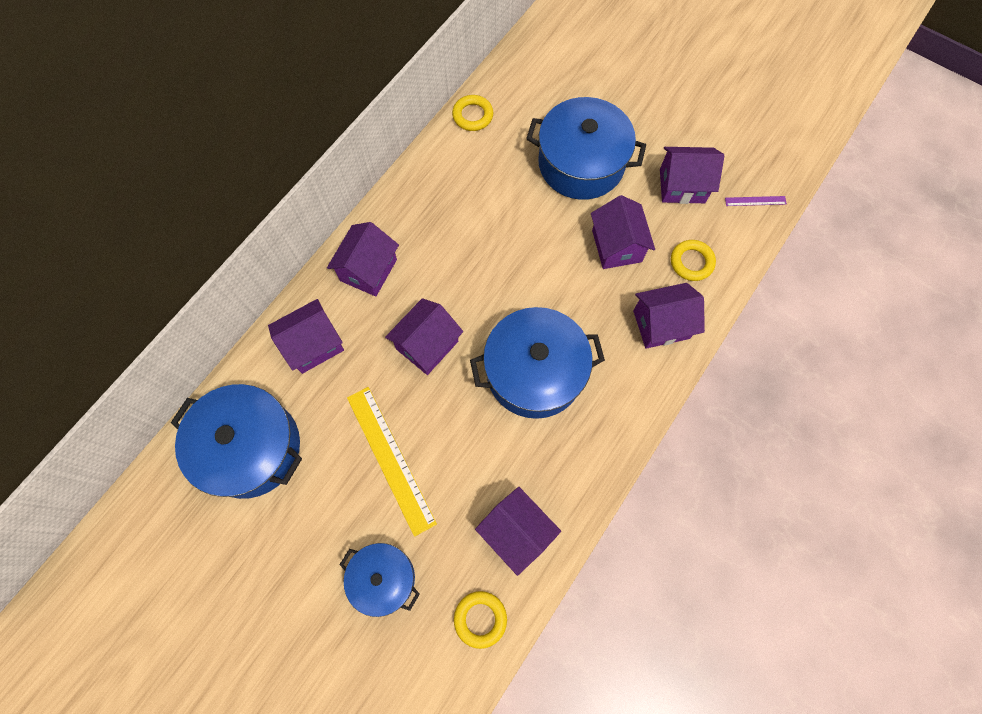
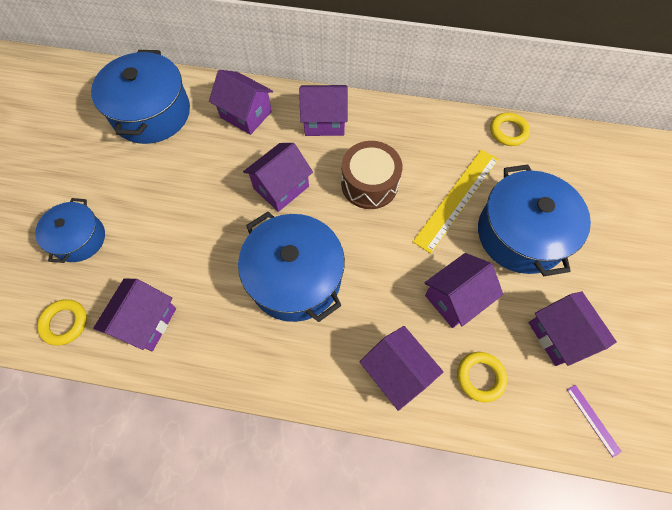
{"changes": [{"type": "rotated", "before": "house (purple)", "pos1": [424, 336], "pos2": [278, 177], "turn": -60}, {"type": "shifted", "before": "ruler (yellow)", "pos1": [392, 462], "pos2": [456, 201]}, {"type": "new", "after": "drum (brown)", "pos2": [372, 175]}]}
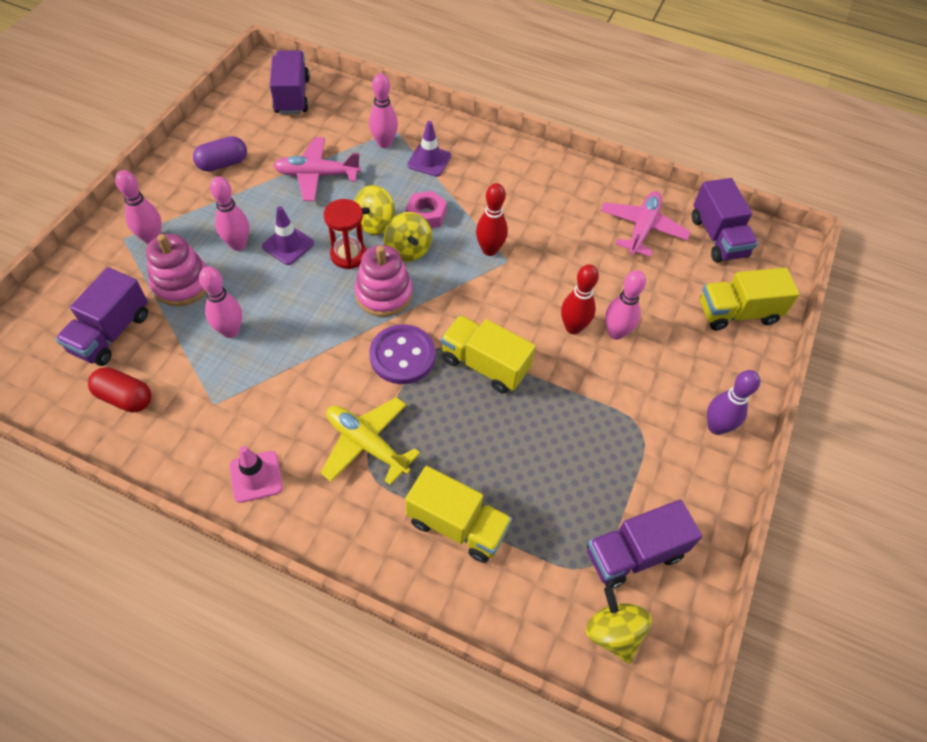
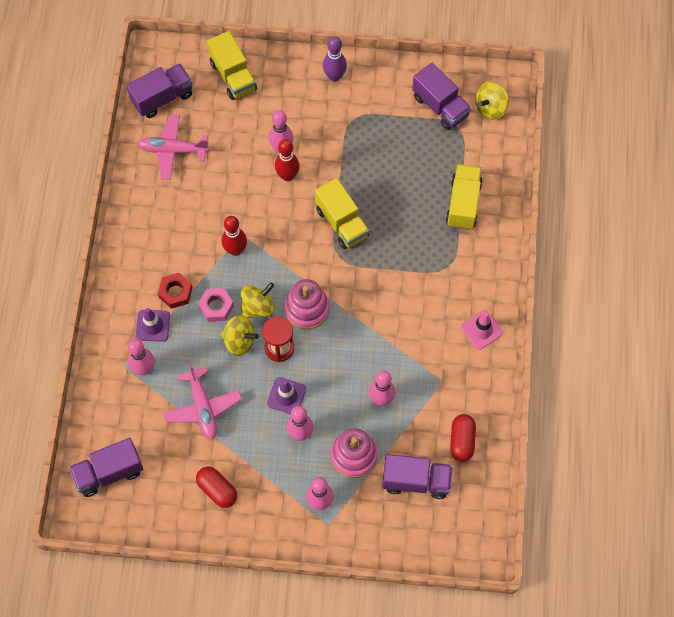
{"changes": [{"type": "repainted", "before": "capsule (purple)", "after": "capsule (red)", "pos1": [220, 154], "pos2": [216, 487]}, {"type": "rotated", "before": "truck (yellow)", "pos1": [488, 354], "pos2": [342, 213], "turn": -45}, {"type": "gone", "before": "button (purple)", "pos1": [402, 354]}, {"type": "gone", "before": "plane (yellow)", "pos1": [370, 441]}, {"type": "new", "after": "nut (red)", "pos2": [175, 291]}]}
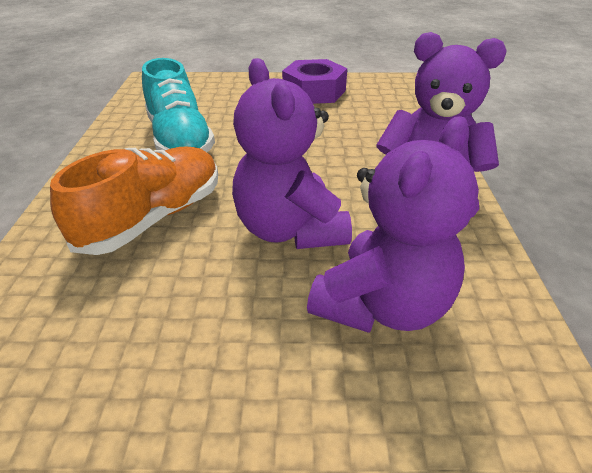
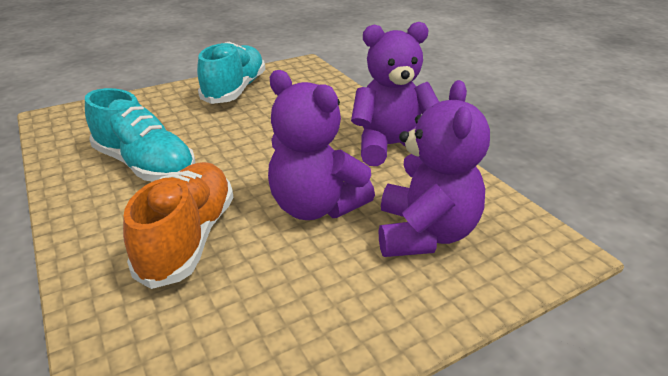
{"changes": [{"type": "swapped", "before": "nut (purple)", "after": "shoe (turquoise)", "pos1": [314, 81], "pos2": [231, 73]}]}
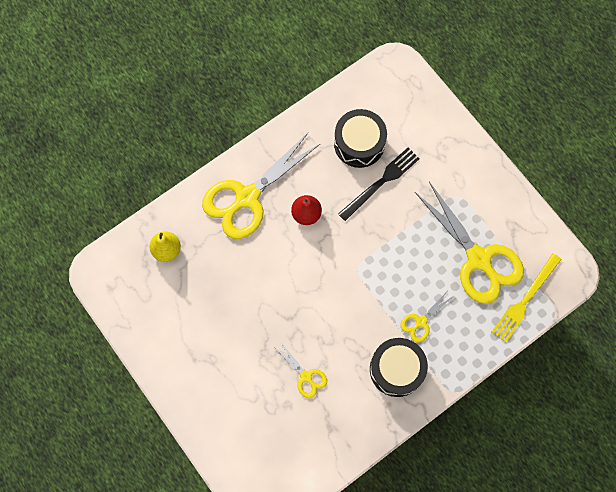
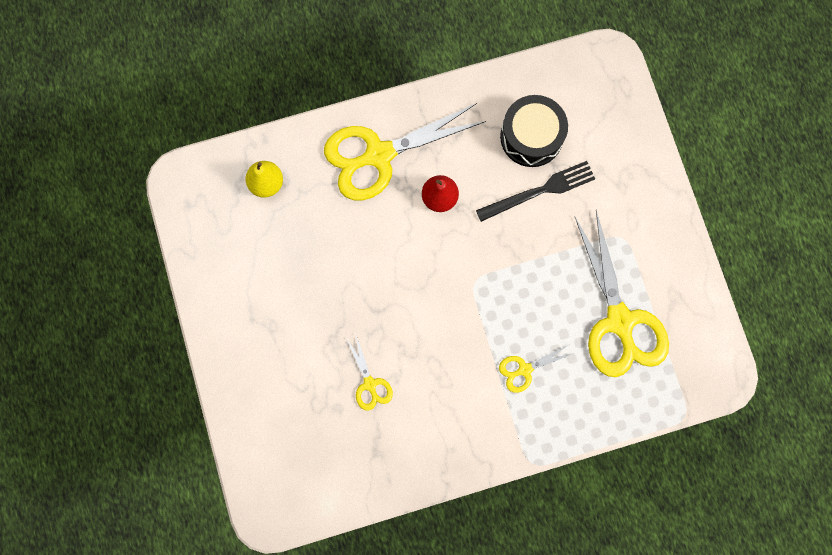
{"changes": [{"type": "gone", "before": "fork (yellow)", "pos1": [527, 298]}, {"type": "gone", "before": "drum (black)", "pos1": [399, 367]}]}
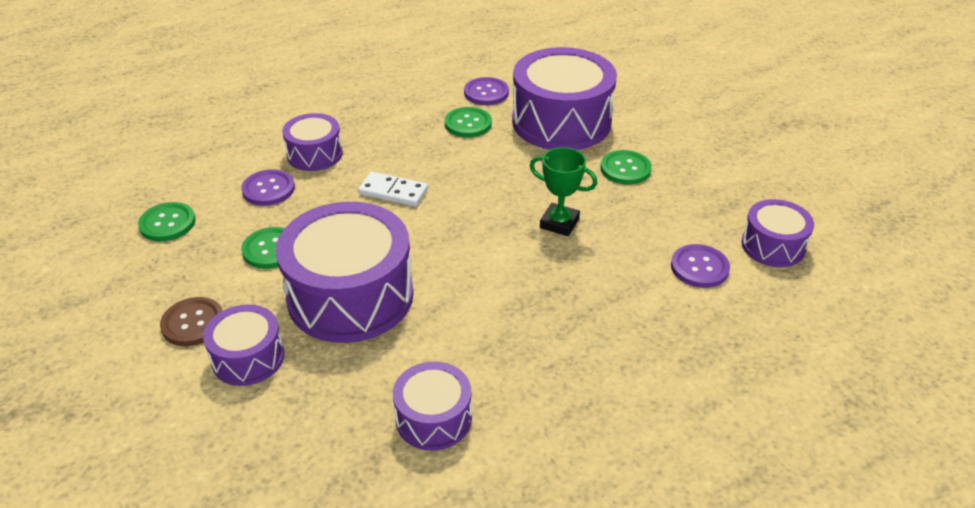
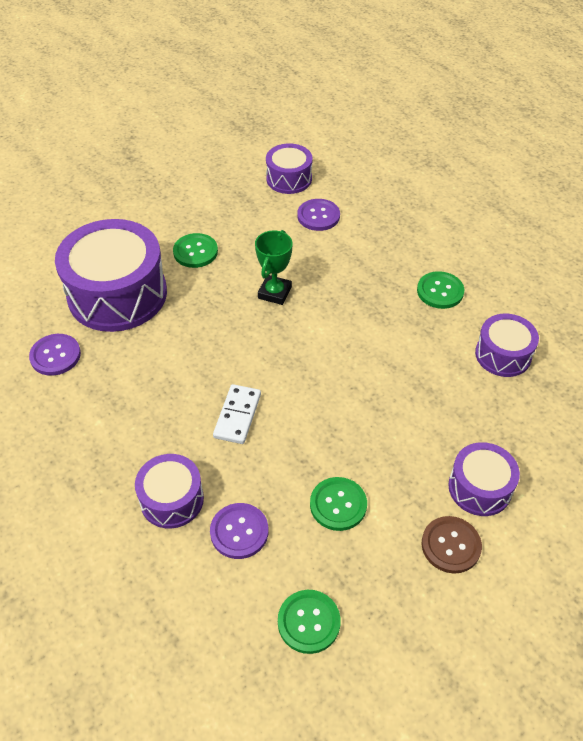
{"changes": [{"type": "shifted", "before": "button (green)", "pos1": [468, 122], "pos2": [440, 290]}, {"type": "gone", "before": "drum (purple)", "pos1": [344, 272]}]}
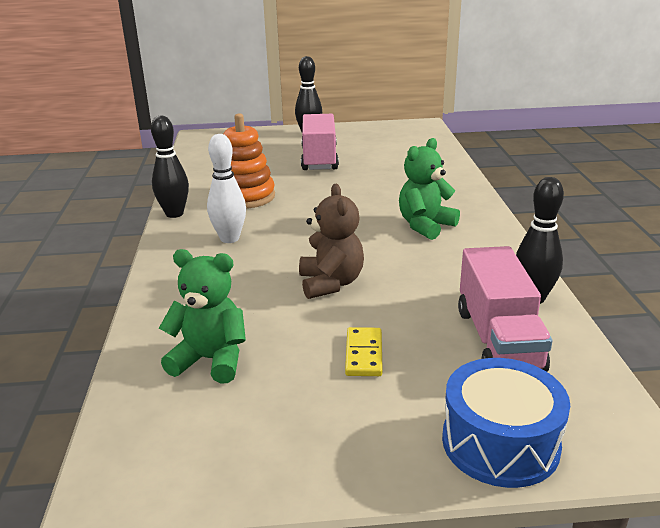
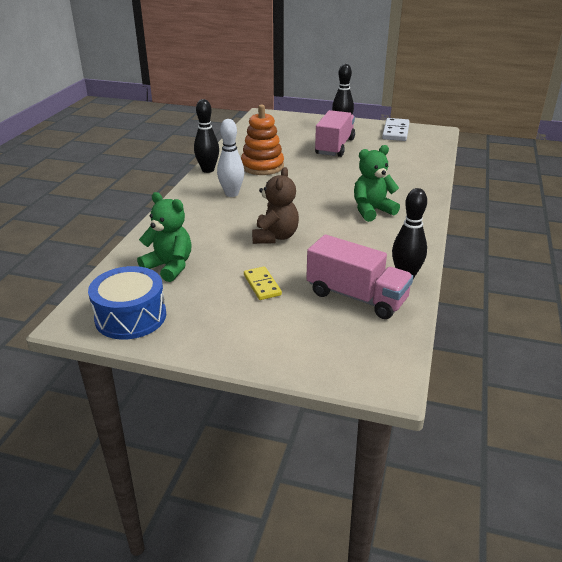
{"changes": [{"type": "rotated", "before": "truck (pink)", "pos1": [505, 309], "pos2": [359, 276], "turn": -75}, {"type": "rotated", "before": "domino (yellow)", "pos1": [364, 351], "pos2": [263, 283], "turn": -45}, {"type": "shifted", "before": "drum (blue)", "pos1": [506, 423], "pos2": [127, 303]}, {"type": "new", "after": "domino (white)", "pos2": [396, 129]}]}
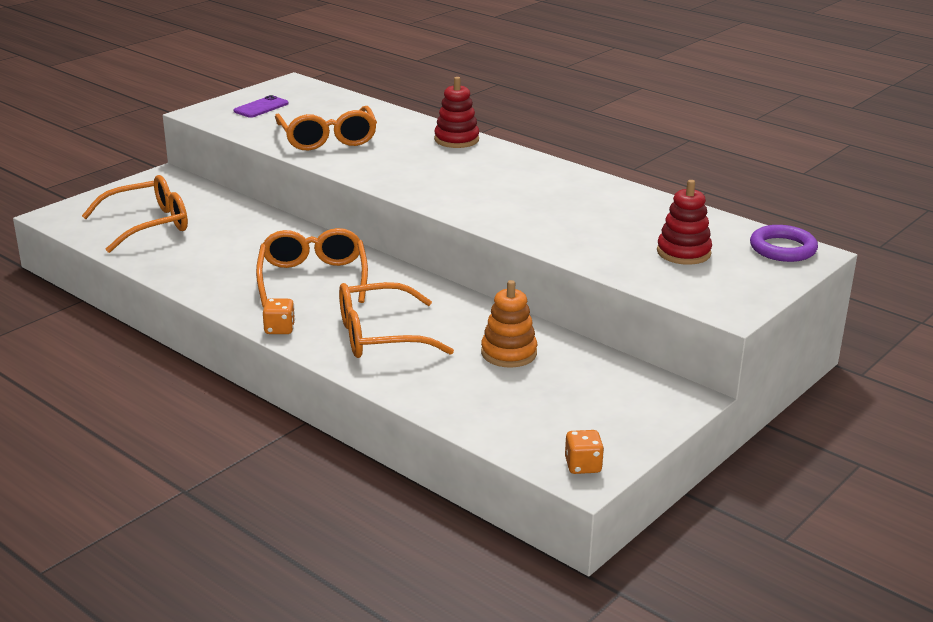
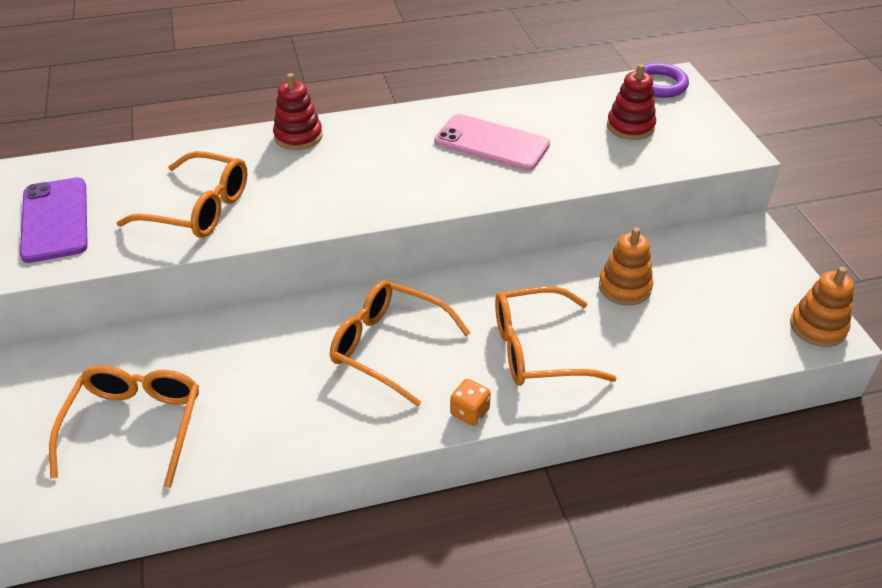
{"changes": [{"type": "scaled", "before": "phone (purple)", "pos1": [261, 106], "pos2": [54, 220], "scale": 1.75}, {"type": "rotated", "before": "glasses (orange)", "pos1": [396, 320], "pos2": [556, 336], "turn": 60}, {"type": "swapped", "before": "dice (orange)", "after": "stacking toy (orange)", "pos1": [584, 452], "pos2": [822, 307]}, {"type": "new", "after": "phone (pink)", "pos2": [492, 142]}]}
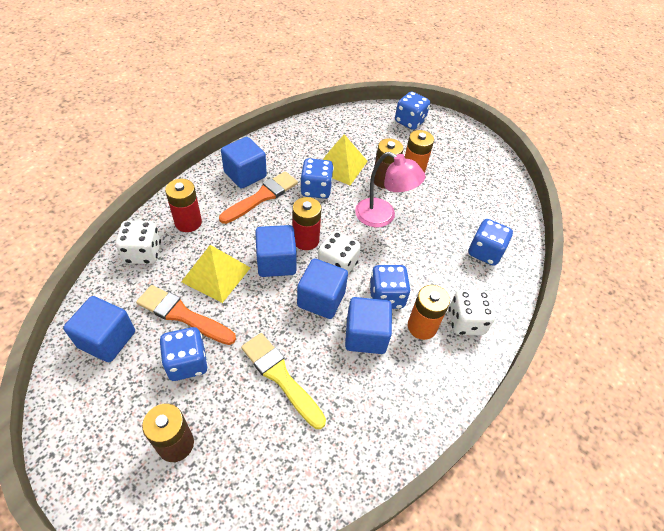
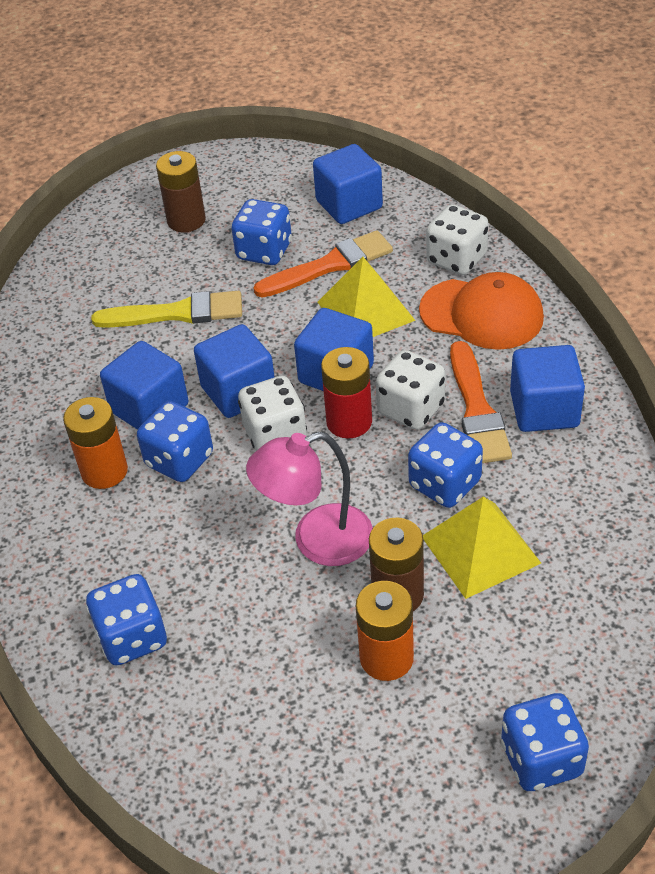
{"changes": [{"type": "swapped", "before": "battery (red)", "after": "cap (orange)", "pos1": [183, 205], "pos2": [481, 311]}, {"type": "shifted", "before": "dice (white)", "pos1": [472, 312], "pos2": [410, 390]}]}
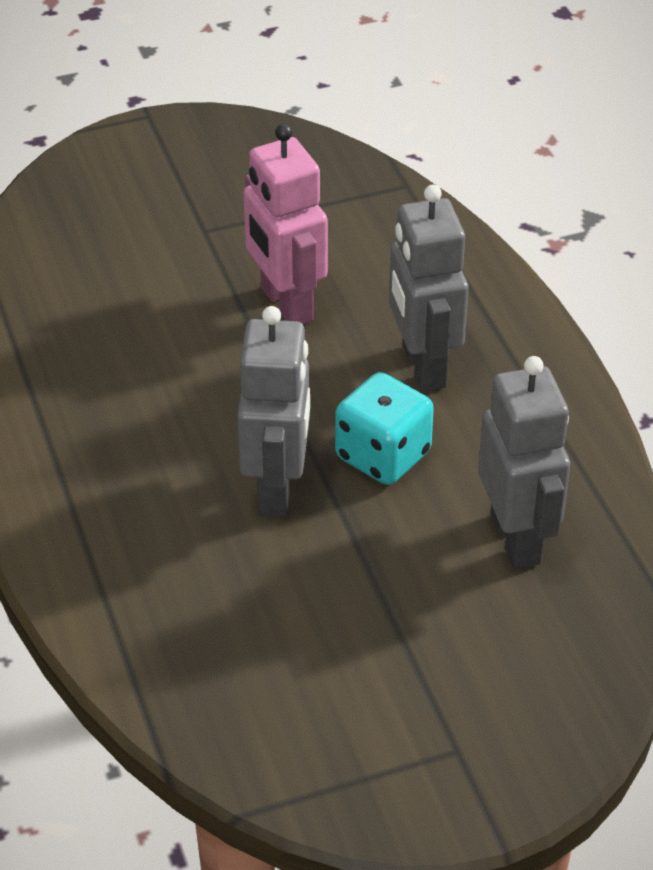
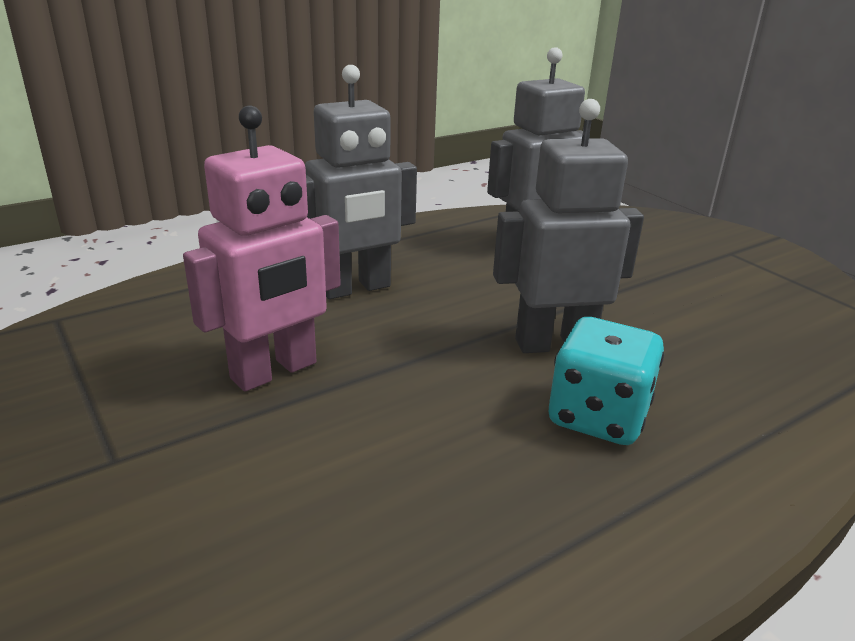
{"changes": [{"type": "shifted", "before": "dice (turquoise)", "pos1": [384, 428], "pos2": [606, 381]}]}
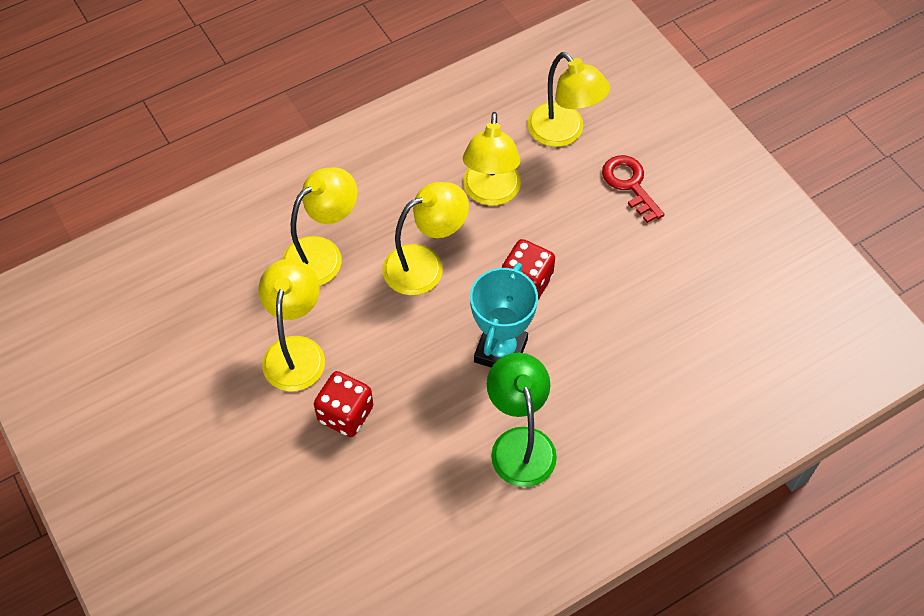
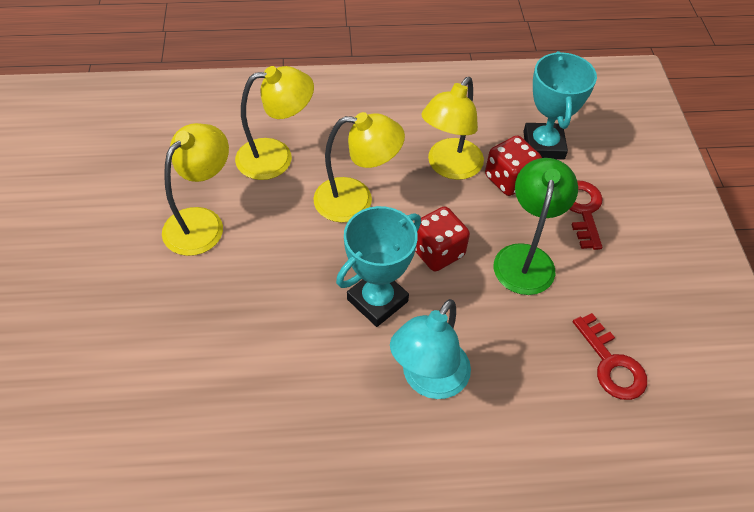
{"changes": [{"type": "swapped", "before": "lamp (yellow)", "after": "trophy (turquoise)", "pos1": [568, 99], "pos2": [560, 105]}, {"type": "shifted", "before": "lamp (green)", "pos1": [522, 420], "pos2": [536, 226]}, {"type": "shifted", "before": "dice (red)", "pos1": [344, 404], "pos2": [513, 165]}, {"type": "new", "after": "lamp (turquoise)", "pos2": [430, 349]}, {"type": "new", "after": "key (red)", "pos2": [610, 356]}]}
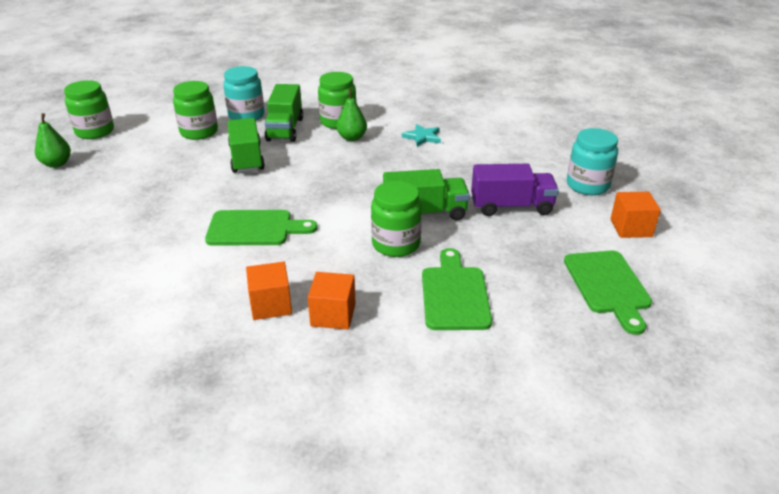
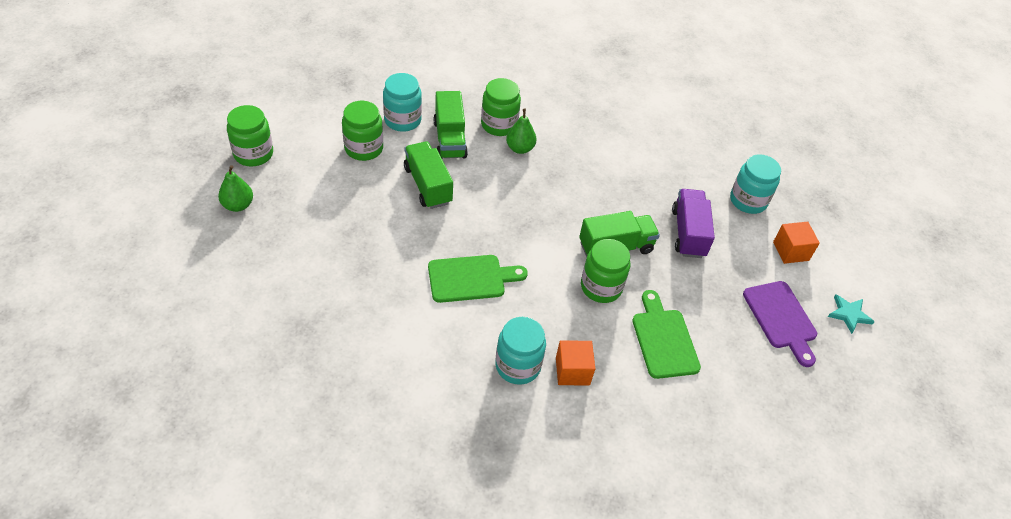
{"changes": [{"type": "shifted", "before": "star (turquoise)", "pos1": [421, 135], "pos2": [851, 314]}, {"type": "rotated", "before": "truck (purple)", "pos1": [515, 190], "pos2": [693, 223], "turn": -75}, {"type": "repainted", "before": "cutting board (green)", "after": "cutting board (purple)", "pos1": [608, 292], "pos2": [780, 324]}, {"type": "swapped", "before": "cube (orange)", "after": "jar (turquoise)", "pos1": [269, 291], "pos2": [520, 350]}]}
